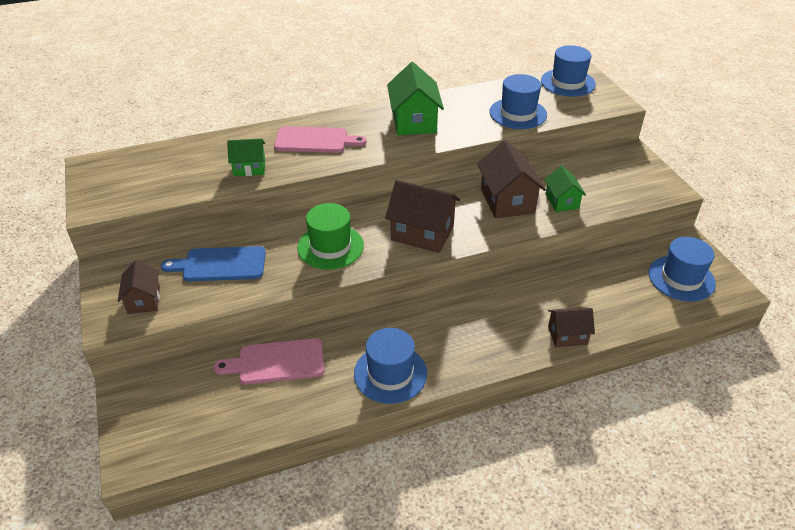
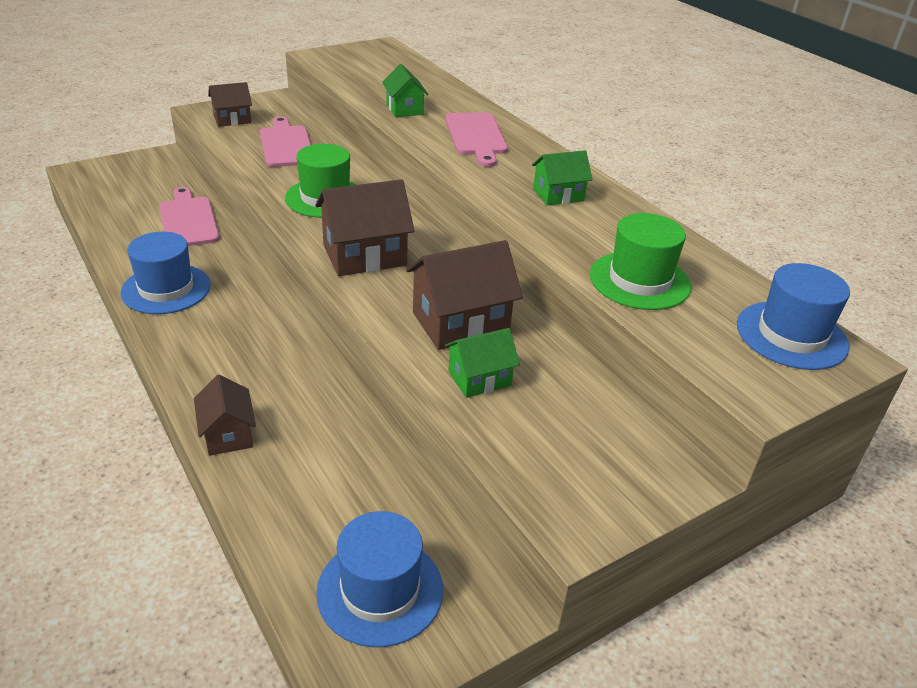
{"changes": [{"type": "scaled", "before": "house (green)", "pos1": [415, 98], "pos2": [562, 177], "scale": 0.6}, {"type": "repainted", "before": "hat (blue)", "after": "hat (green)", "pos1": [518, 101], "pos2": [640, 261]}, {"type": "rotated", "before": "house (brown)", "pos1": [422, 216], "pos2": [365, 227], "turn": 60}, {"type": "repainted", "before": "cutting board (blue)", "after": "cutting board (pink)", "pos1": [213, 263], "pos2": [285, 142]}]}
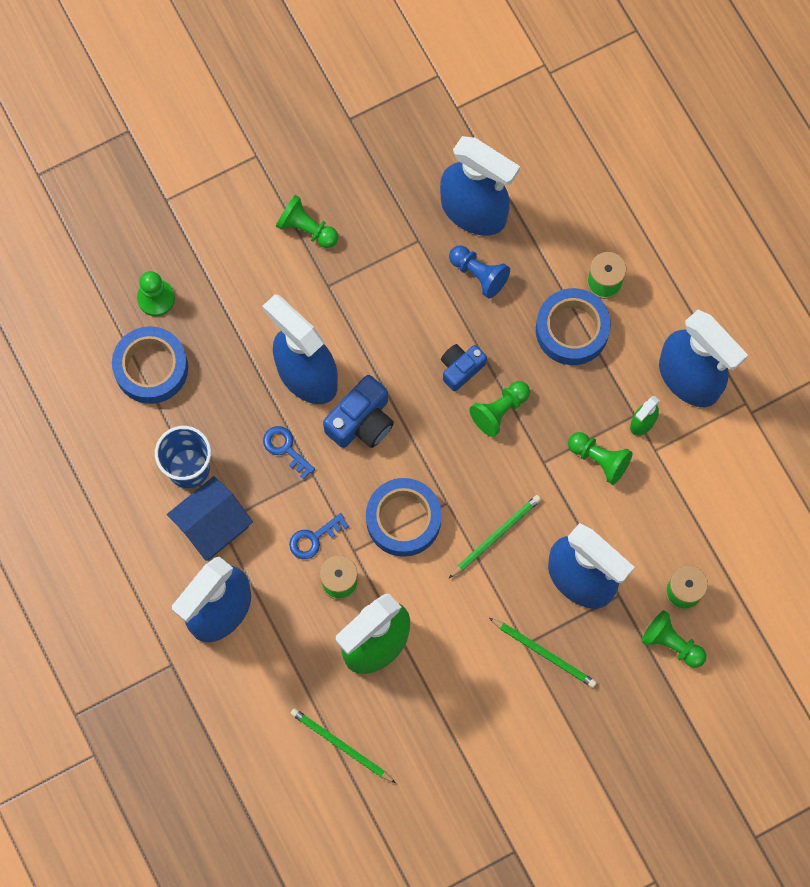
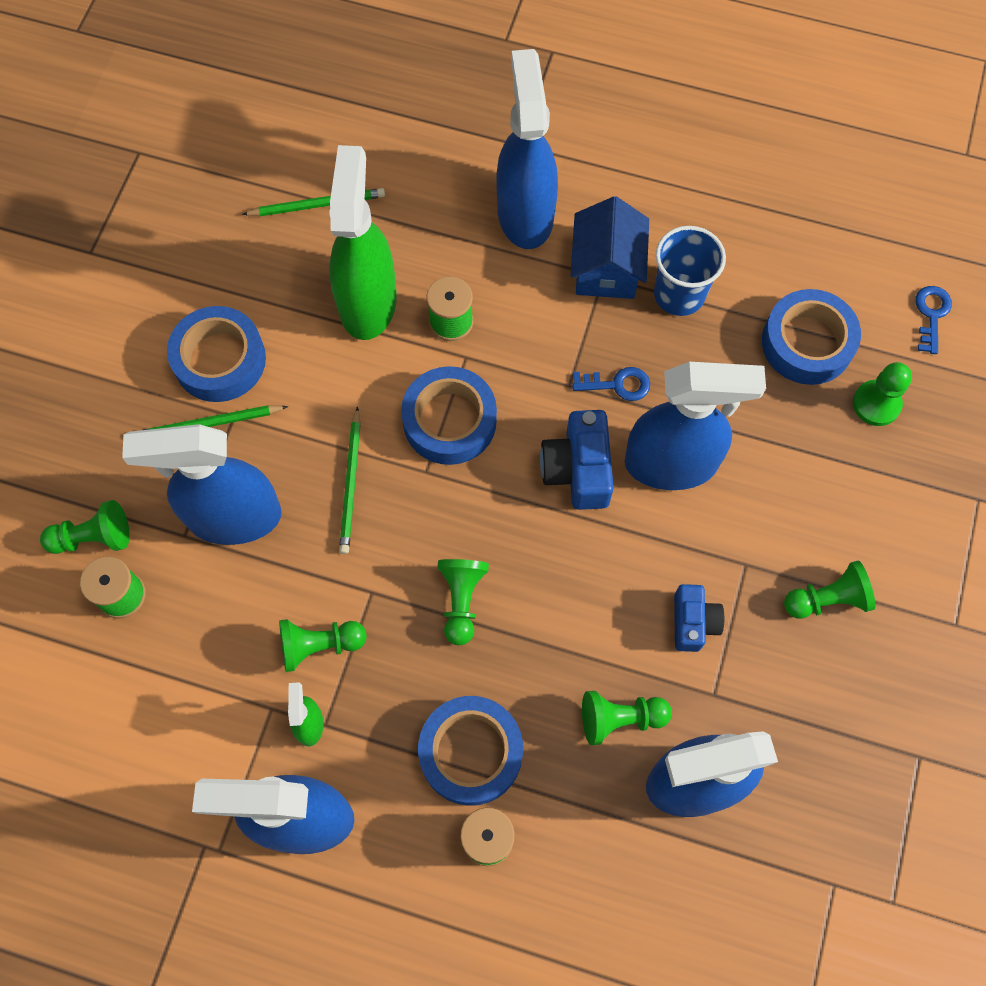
{"changes": [{"type": "repainted", "before": "pawn (blue)", "after": "pawn (green)", "pos1": [479, 272], "pos2": [627, 718]}, {"type": "shifted", "before": "camera (blue)", "pos1": [464, 367], "pos2": [699, 618]}, {"type": "shifted", "before": "key (blue)", "pos1": [319, 536], "pos2": [933, 320]}, {"type": "new", "after": "tape (blue)", "pos2": [216, 354]}]}
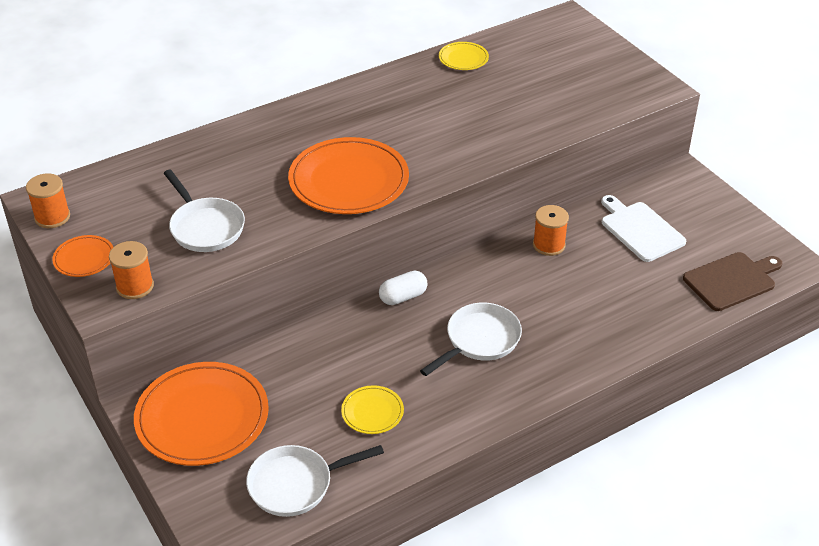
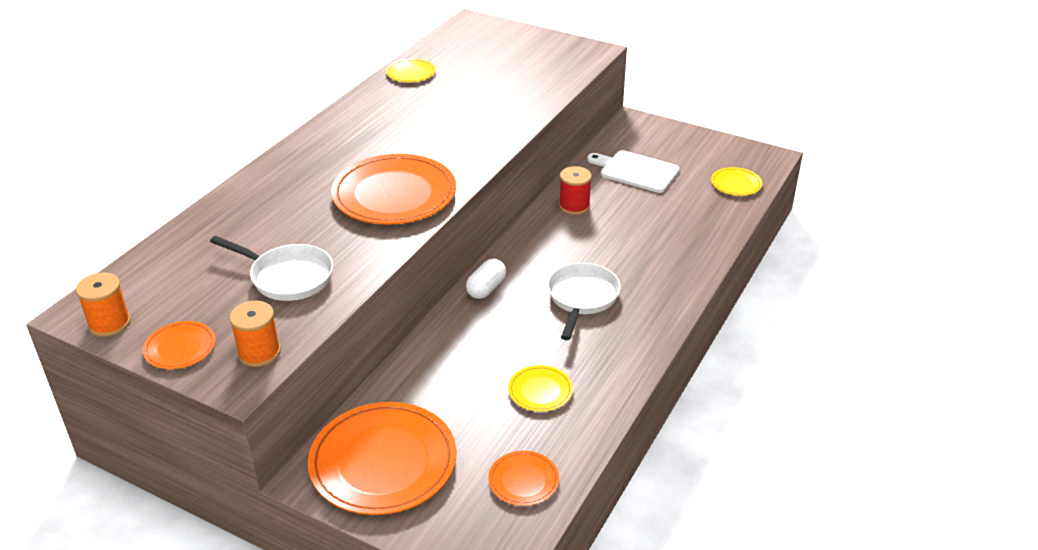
{"changes": [{"type": "repainted", "before": "spool (orange)", "after": "spool (red)", "pos1": [551, 230], "pos2": [575, 190]}, {"type": "swapped", "before": "cutting board (brown)", "after": "plate (yellow)", "pos1": [733, 281], "pos2": [736, 181]}, {"type": "swapped", "before": "pan (white)", "after": "plate (orange)", "pos1": [315, 481], "pos2": [523, 478]}]}
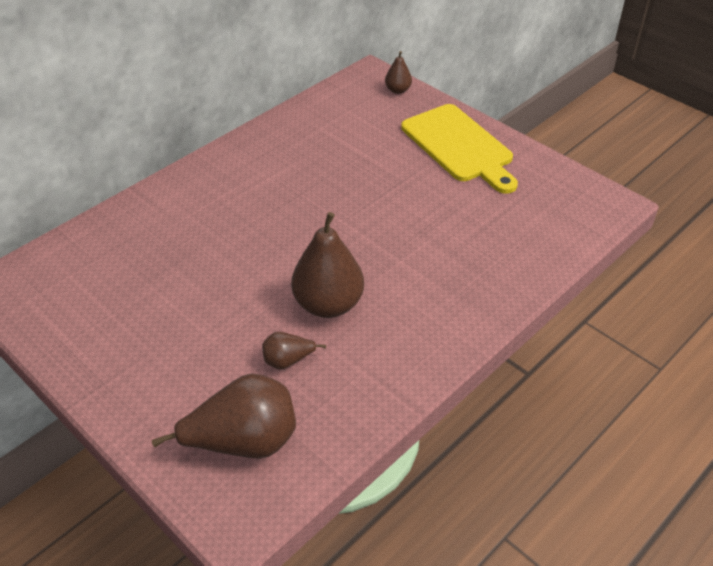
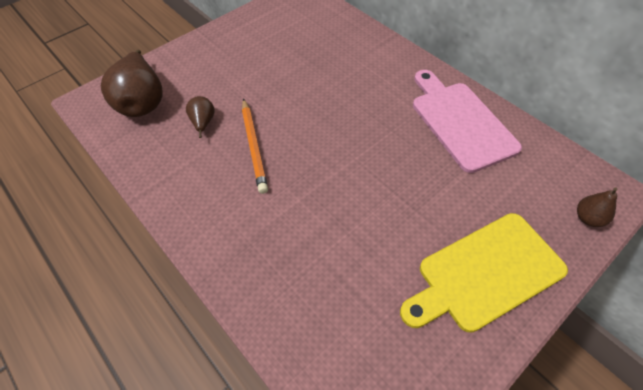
{"changes": [{"type": "swapped", "before": "pear (brown)", "after": "pencil (orange)", "pos1": [327, 265], "pos2": [255, 146]}, {"type": "new", "after": "cutting board (pink)", "pos2": [467, 121]}]}
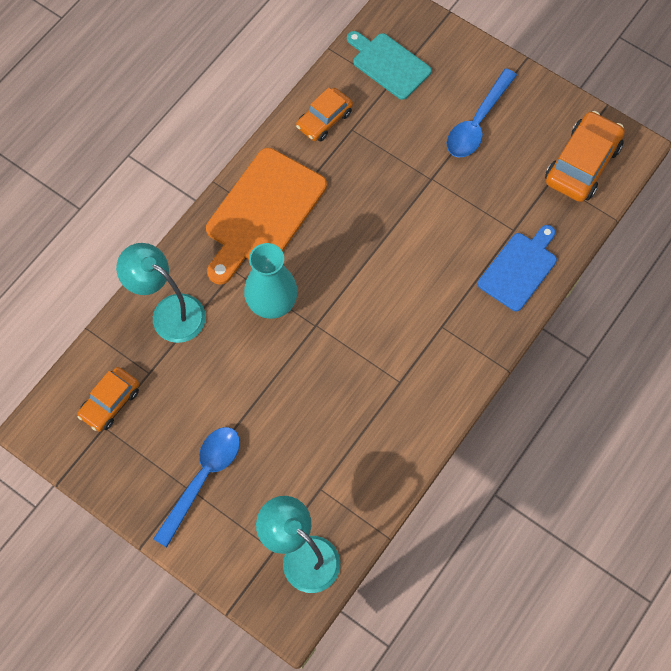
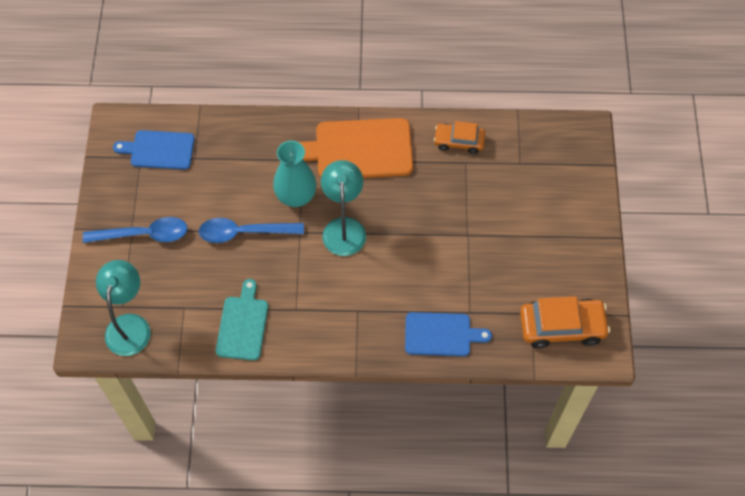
{"changes": [{"type": "shifted", "before": "cutting board (turquoise)", "pos1": [389, 65], "pos2": [242, 319]}, {"type": "shifted", "before": "spoon (blue)", "pos1": [482, 112], "pos2": [251, 230]}, {"type": "shifted", "before": "lamp (turquoise)", "pos1": [161, 293], "pos2": [343, 208]}, {"type": "swapped", "before": "car (orange)", "after": "cutting board (blue)", "pos1": [108, 399], "pos2": [154, 150]}]}
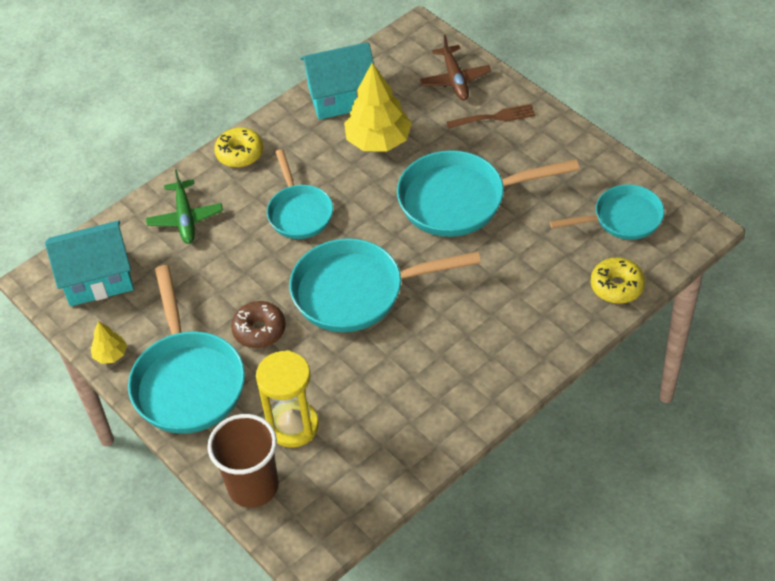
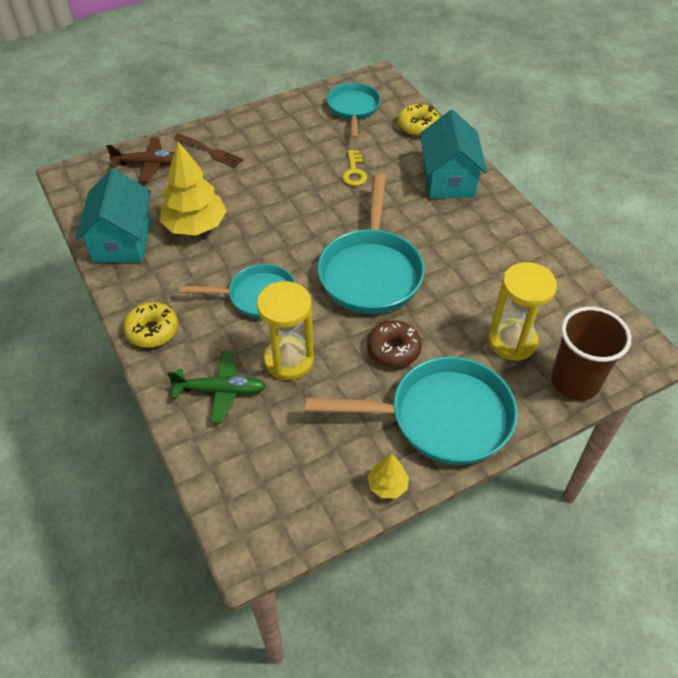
{"changes": [{"type": "rotated", "before": "fork (brown)", "pos1": [491, 116], "pos2": [208, 150], "turn": 120}, {"type": "gone", "before": "pan (turquoise)", "pos1": [488, 193]}, {"type": "shifted", "before": "house (turquoise)", "pos1": [89, 263], "pos2": [453, 154]}, {"type": "new", "after": "key (yellow)", "pos2": [354, 168]}, {"type": "new", "after": "hourglass (yellow)", "pos2": [285, 330]}]}
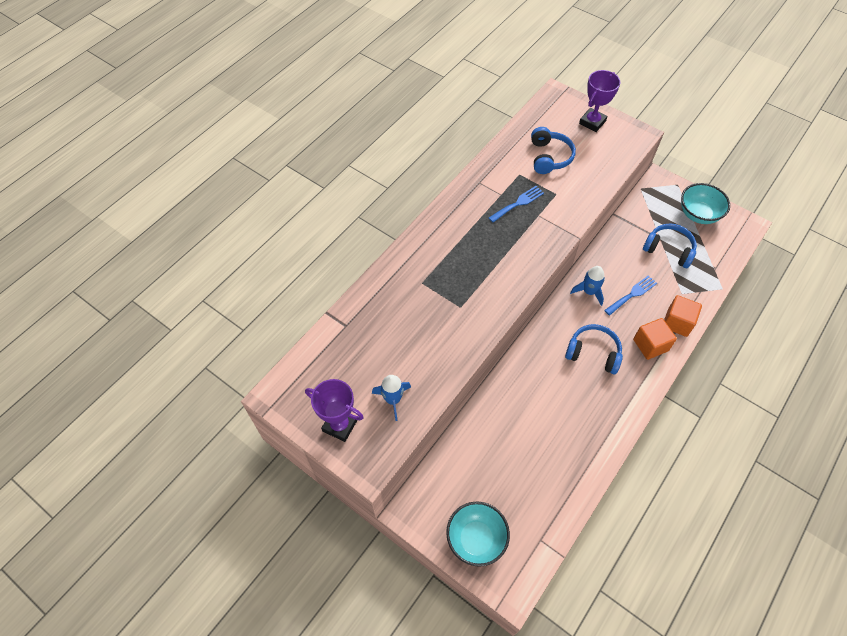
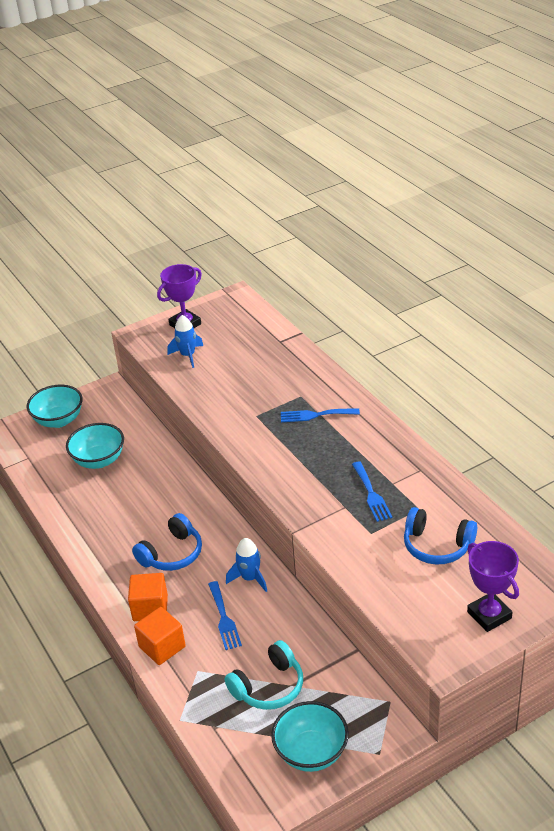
{"changes": [{"type": "repainted", "before": "headphones (blue)", "after": "headphones (turquoise)", "pos1": [670, 245], "pos2": [264, 675]}, {"type": "new", "after": "fork (blue)", "pos2": [320, 415]}, {"type": "new", "after": "bowl (turquoise)", "pos2": [95, 446]}]}
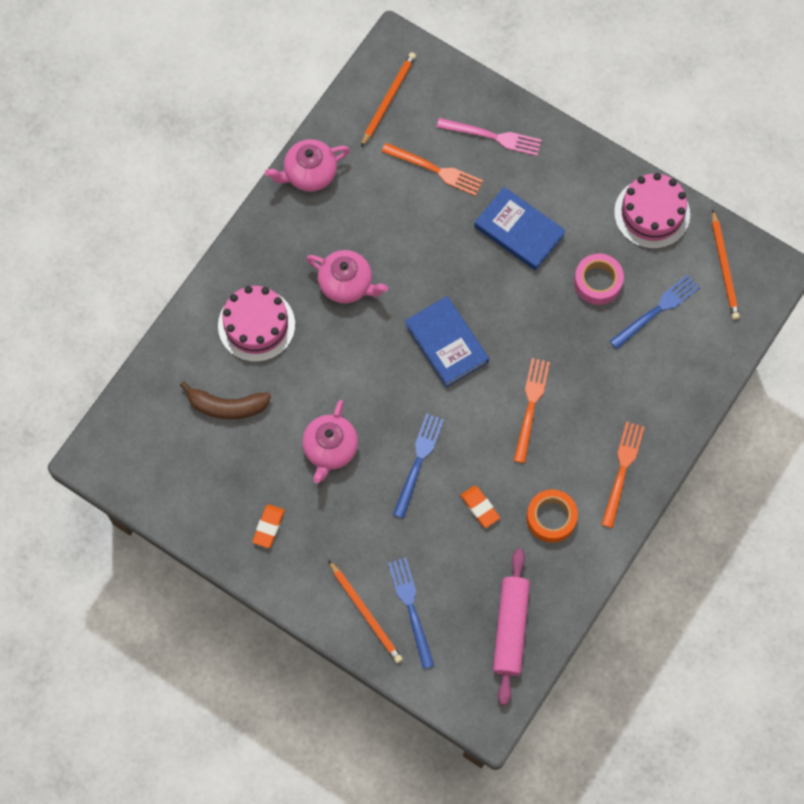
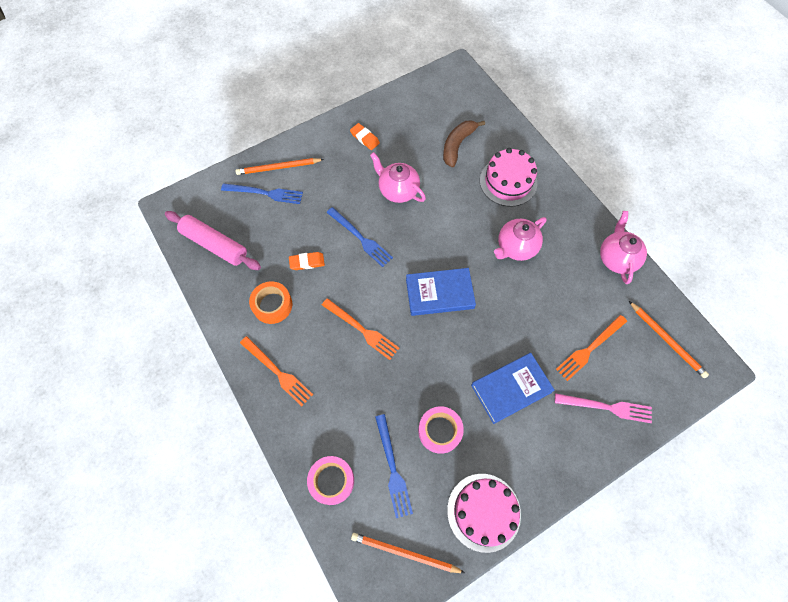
{"changes": [{"type": "rotated", "before": "fork (pink)", "pos1": [489, 137], "pos2": [603, 408], "turn": -120}, {"type": "new", "after": "tape (pink)", "pos2": [330, 480]}]}
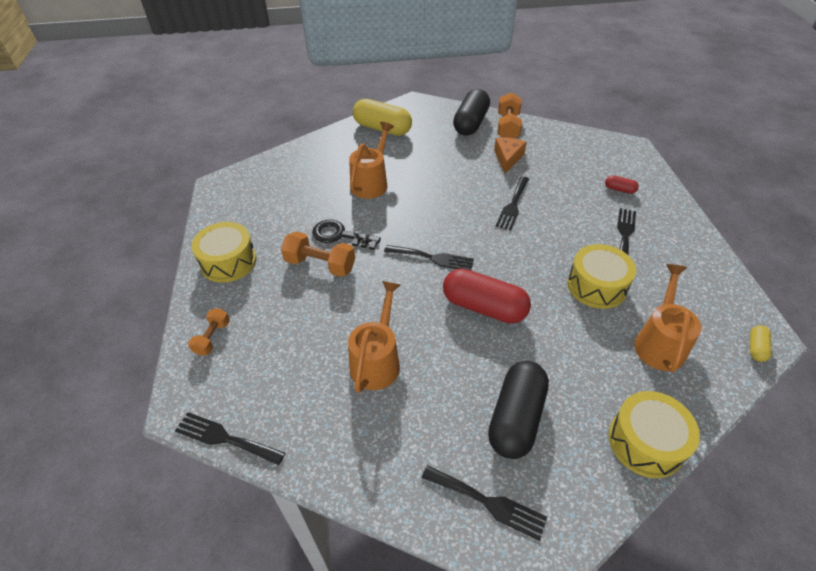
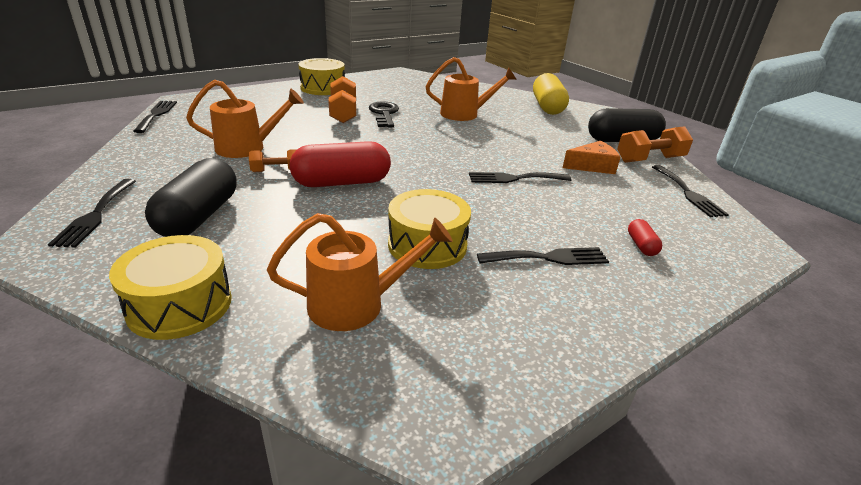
{"changes": [{"type": "shifted", "before": "fork (black)", "pos1": [429, 257], "pos2": [690, 191]}, {"type": "rotated", "before": "capsule (red)", "pos1": [487, 296], "pos2": [340, 164], "turn": 75}, {"type": "shifted", "before": "dumbbell (orange)", "pos1": [209, 332], "pos2": [273, 160]}, {"type": "gone", "before": "capsule (yellow)", "pos1": [761, 343]}, {"type": "rotated", "before": "capsule (black)", "pos1": [518, 410], "pos2": [190, 197], "turn": -75}]}
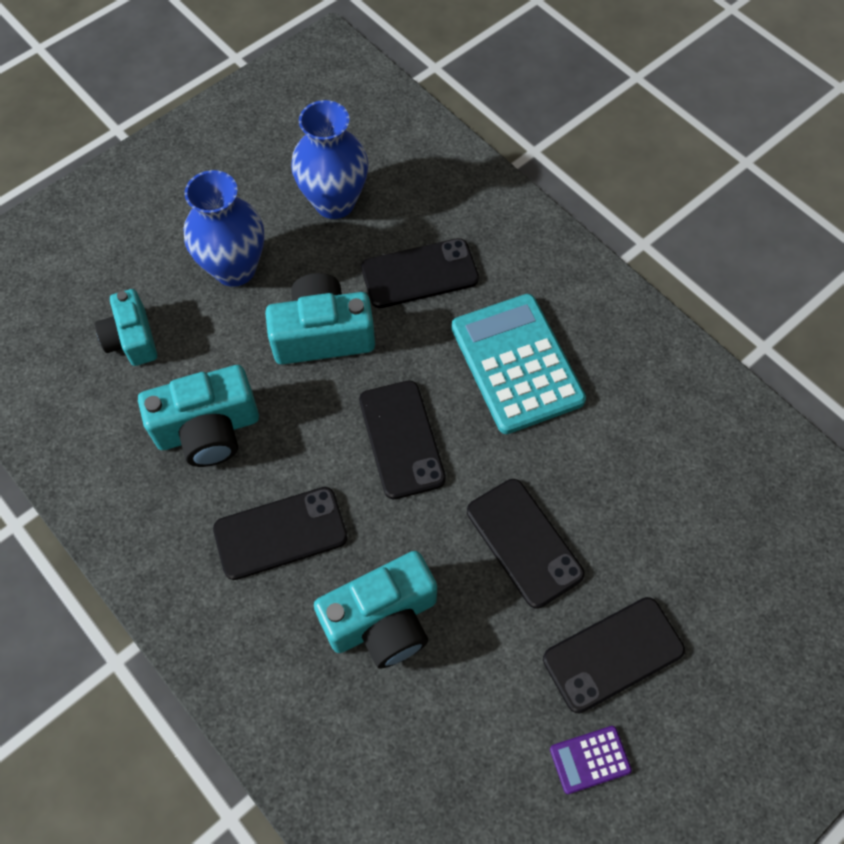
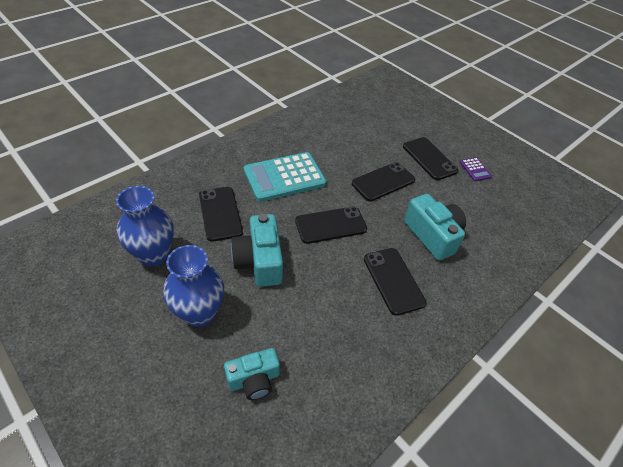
{"changes": [{"type": "gone", "before": "camera (turquoise)", "pos1": [198, 416]}]}
